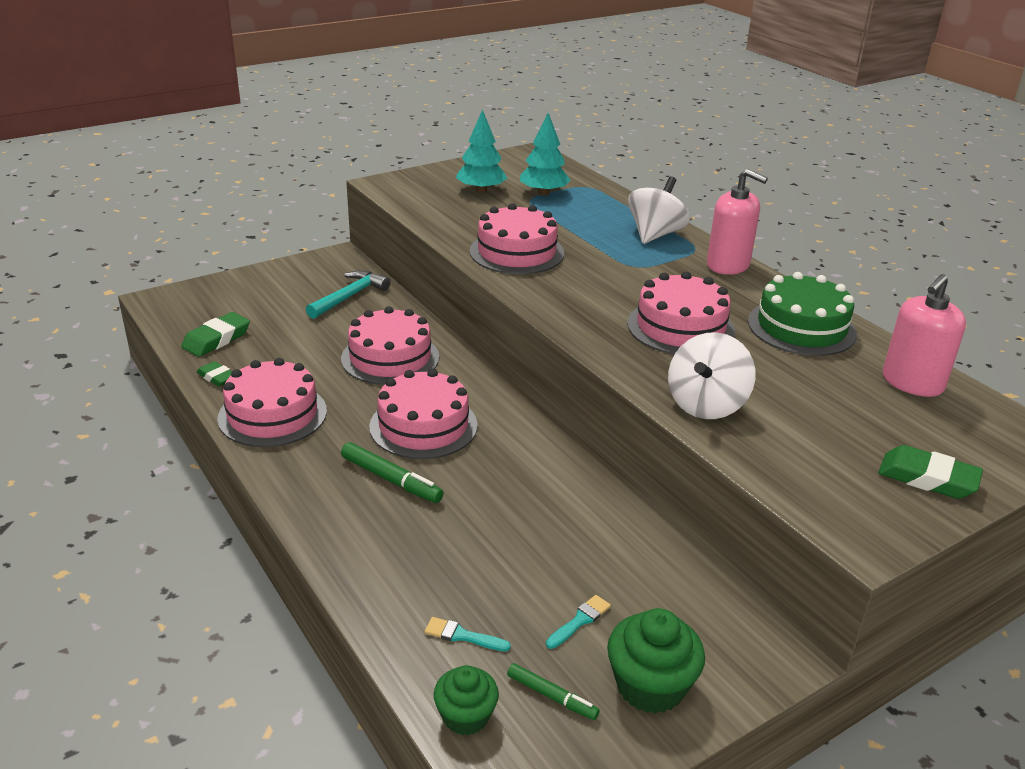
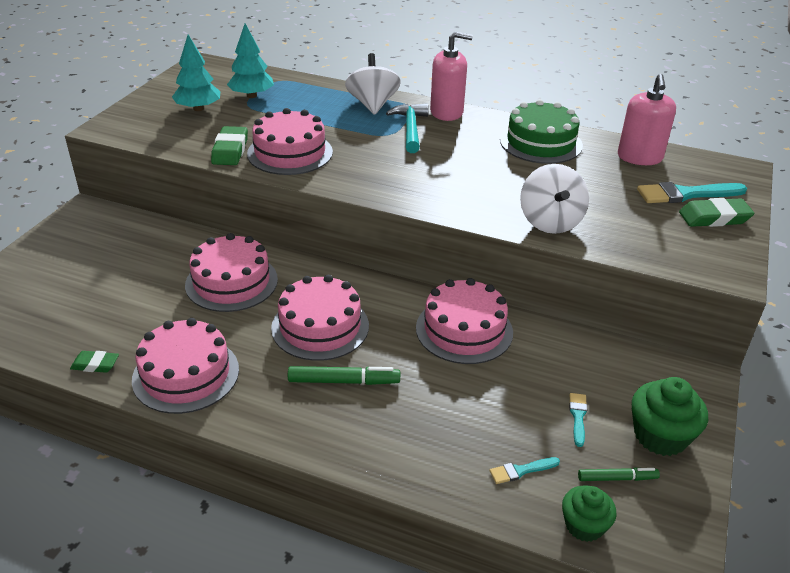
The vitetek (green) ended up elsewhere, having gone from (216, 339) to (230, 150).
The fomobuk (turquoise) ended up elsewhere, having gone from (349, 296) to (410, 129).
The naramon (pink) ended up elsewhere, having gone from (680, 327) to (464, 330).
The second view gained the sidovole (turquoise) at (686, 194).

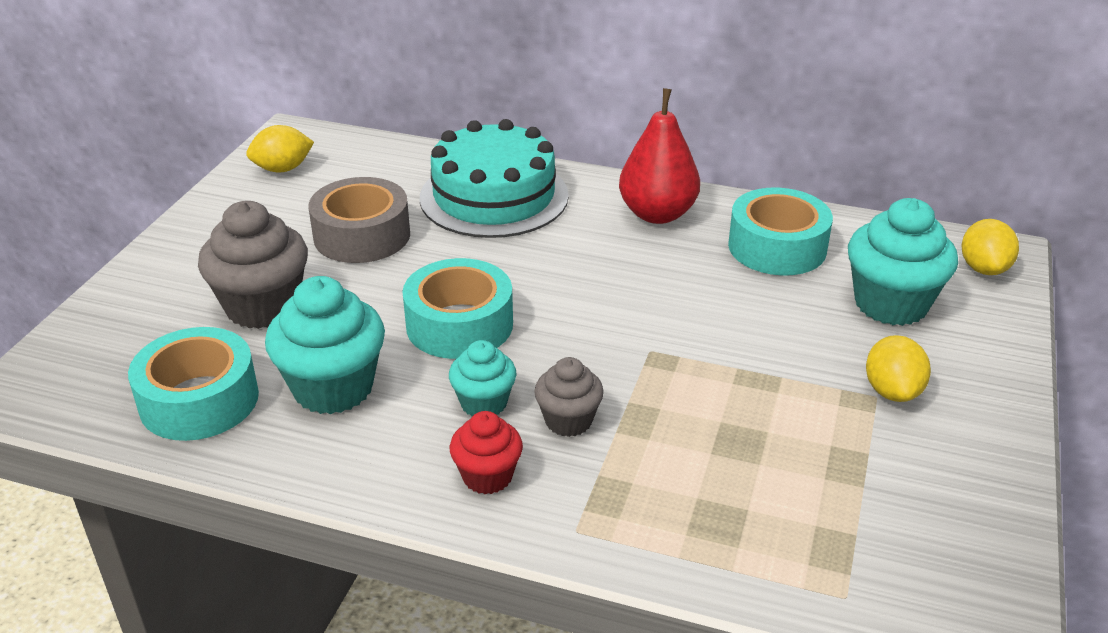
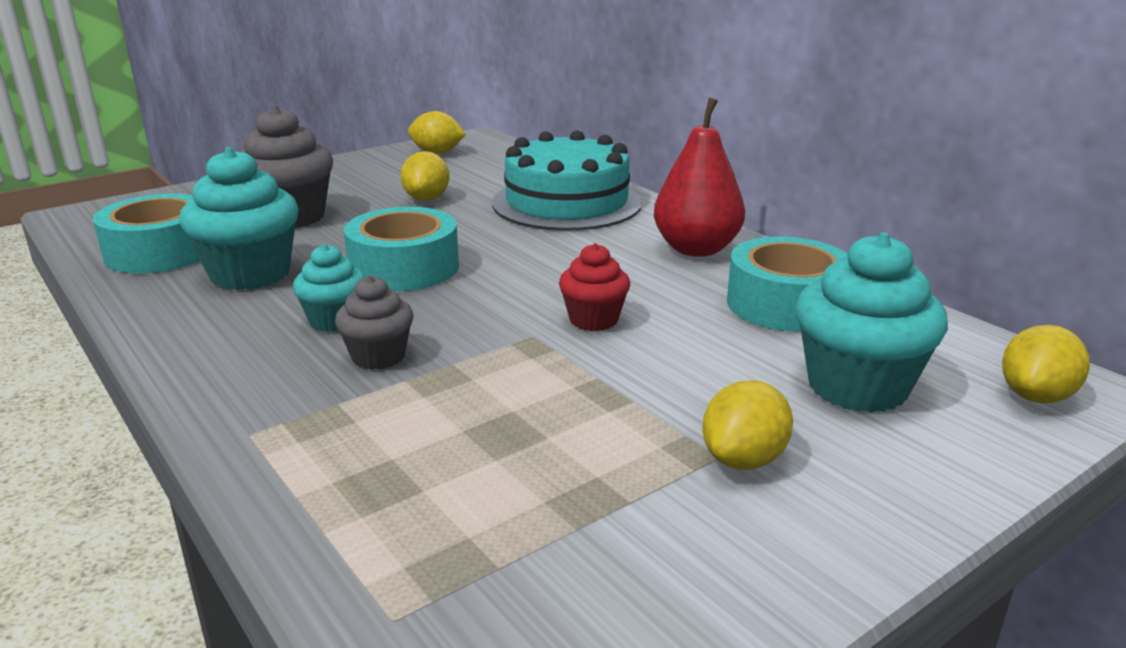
Where the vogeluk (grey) stood at (362, 235), the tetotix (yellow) came to stand at (426, 199).
The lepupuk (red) ended up elsewhere, having gone from (487, 476) to (593, 320).

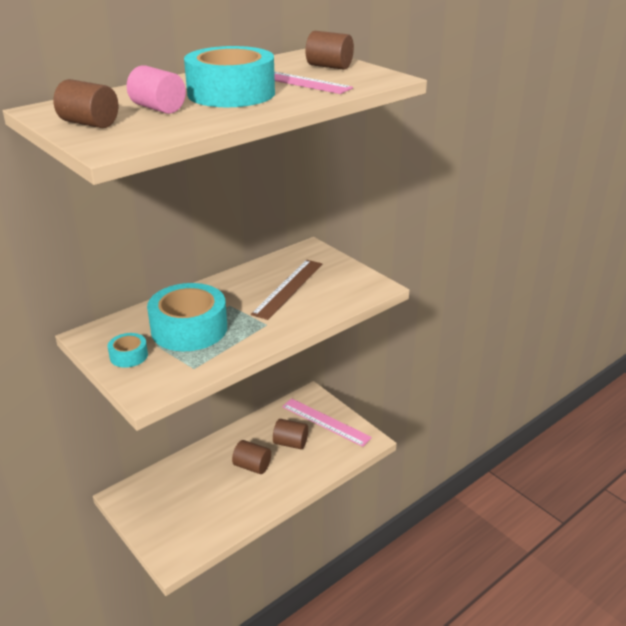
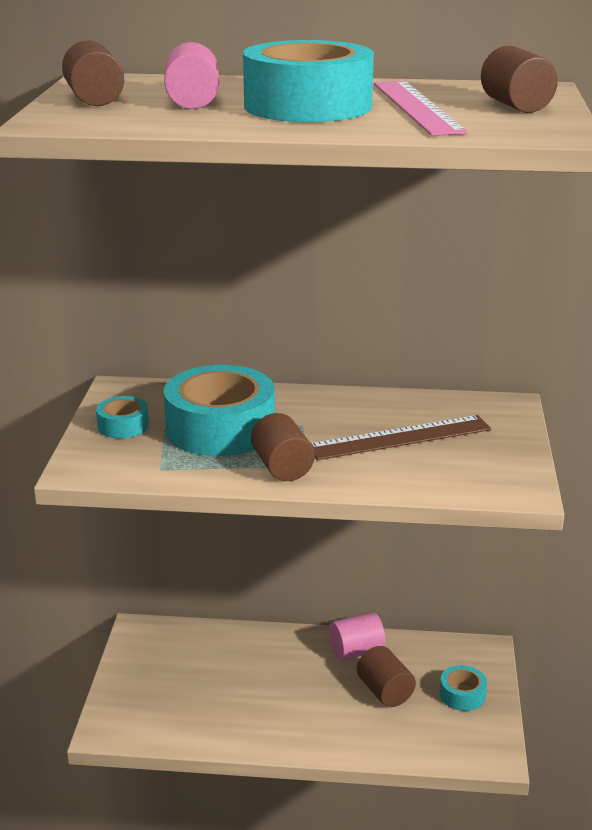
The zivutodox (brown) ended up elsewhere, having gone from (252, 466) to (282, 467).
Where the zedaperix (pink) stood at (325, 422), the vogeluk (turquoise) came to stand at (462, 695).
The second view gained the zivutodox (pink) at (356, 651).

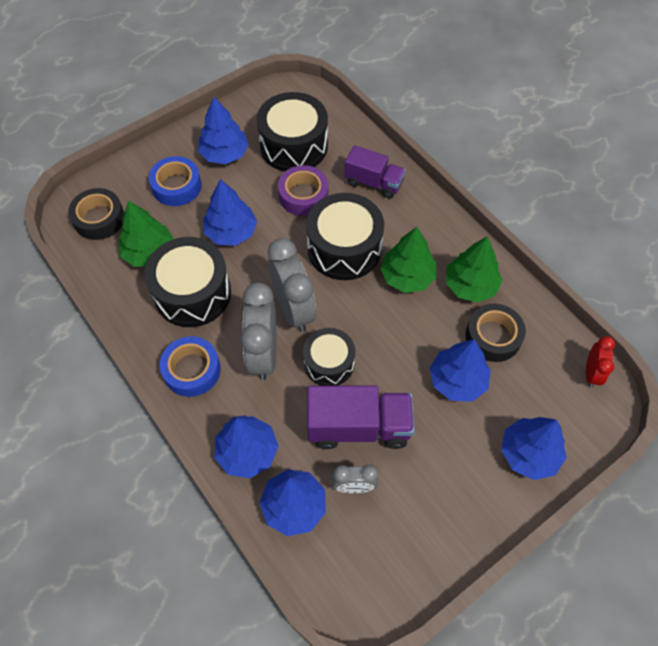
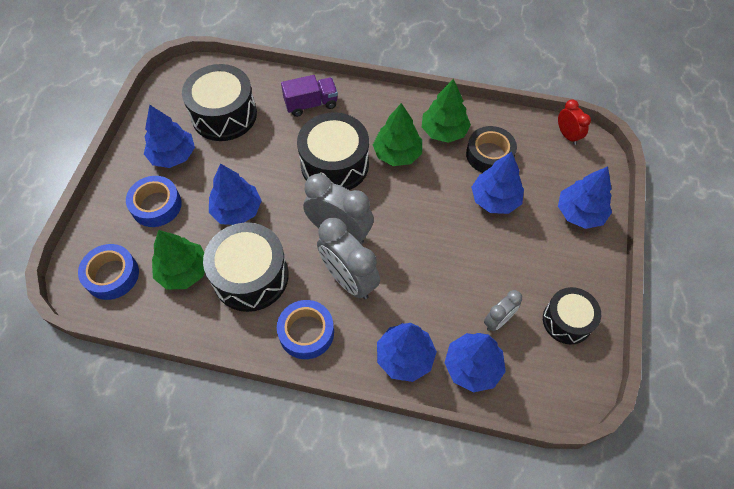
What was the vogeluk (black) at (99, 219) turned into the vogeluk (blue) at (112, 275).
The second view lost the vogeluk (purple) at (303, 195).
The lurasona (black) ended up elsewhere, having gone from (329, 363) to (567, 321).
The second view lost the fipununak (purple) at (358, 426).

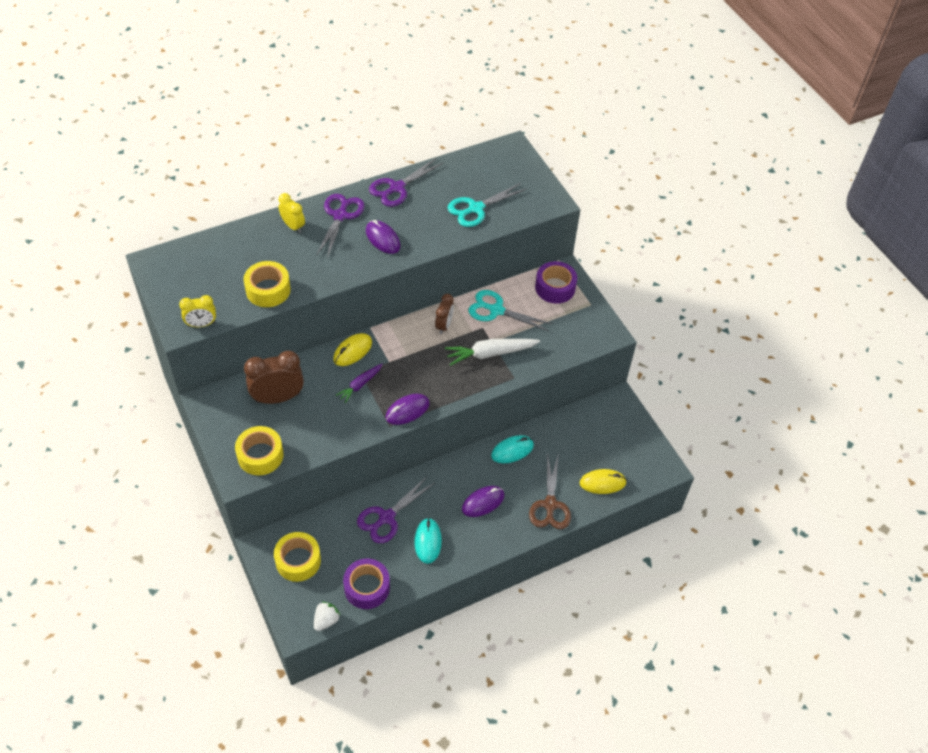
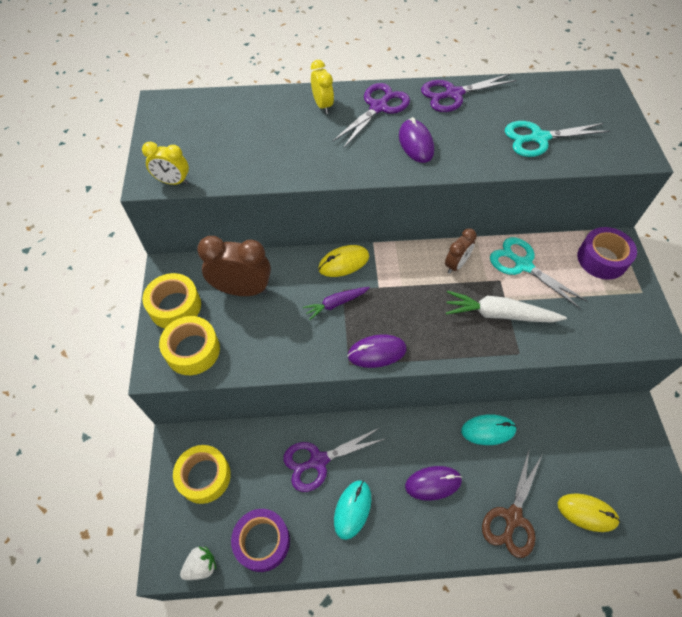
The vogeluk (yellow) ended up elsewhere, having gone from (268, 290) to (175, 306).

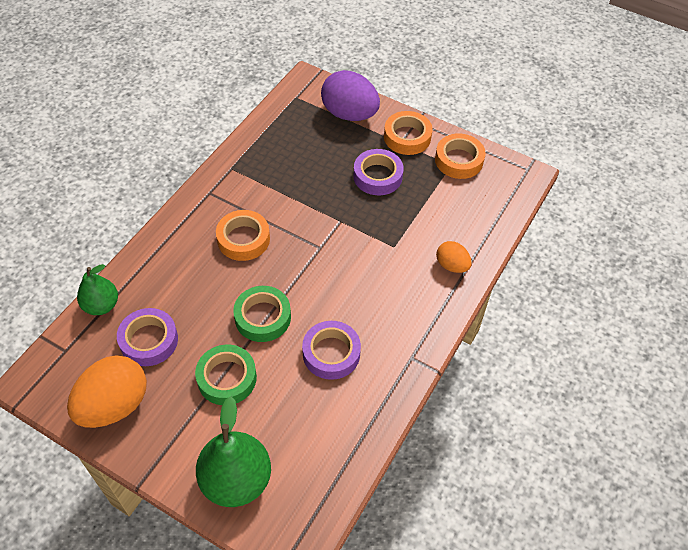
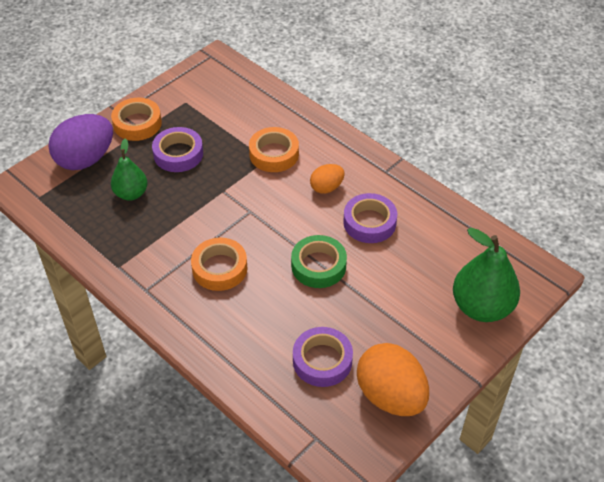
The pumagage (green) ended up elsewhere, having gone from (101, 305) to (131, 193).
The second view lost the vogeluk (green) at (227, 378).
The vogeluk (orange) ended up elsewhere, having gone from (459, 160) to (274, 154).
The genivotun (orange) ended up elsewhere, having gone from (451, 265) to (326, 187).

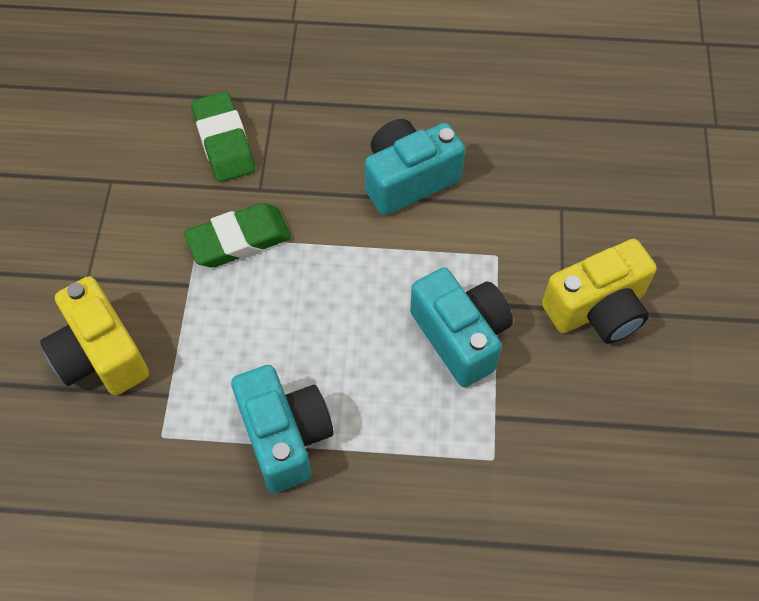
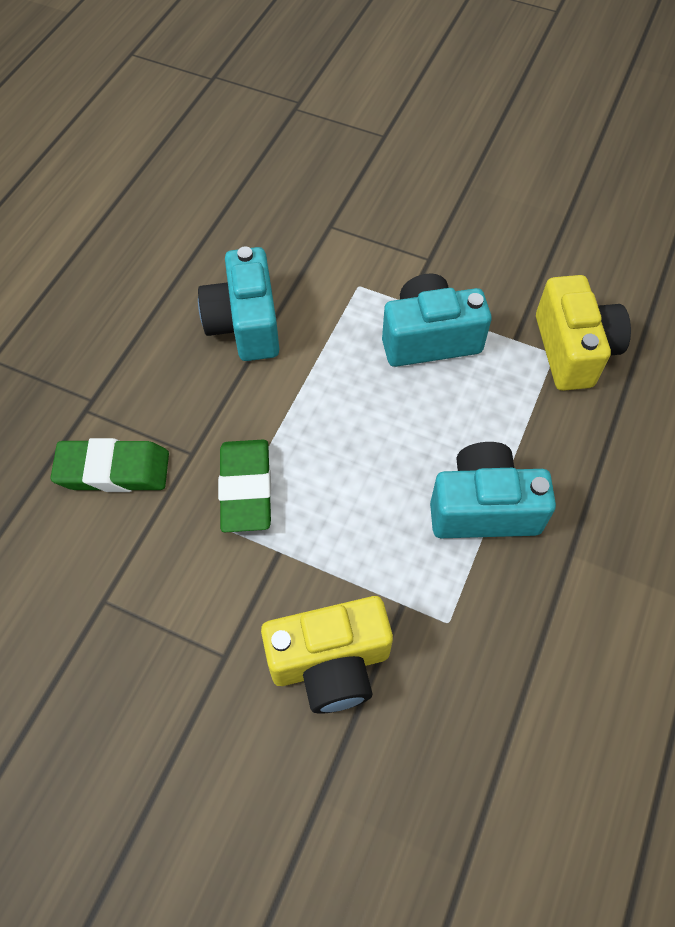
The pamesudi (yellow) ended up elsewhere, having gone from (597, 309) to (573, 350).

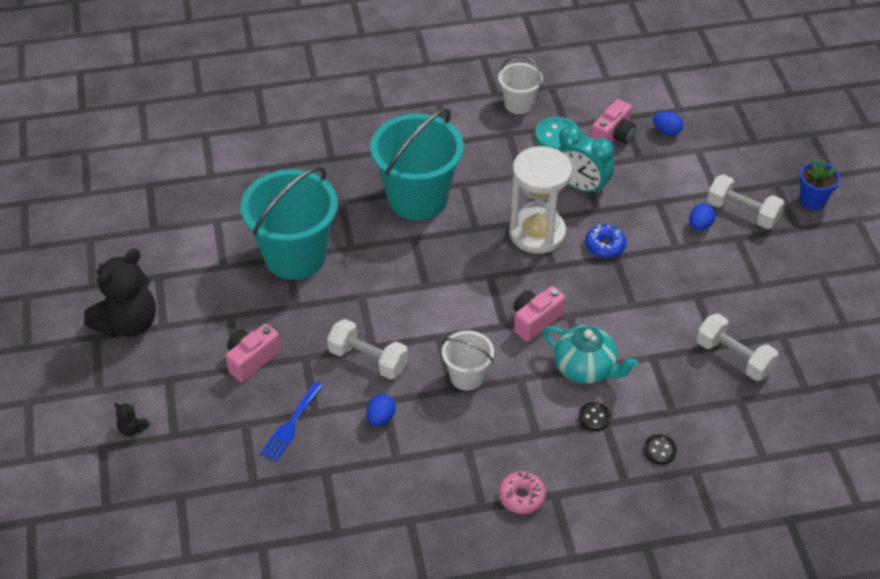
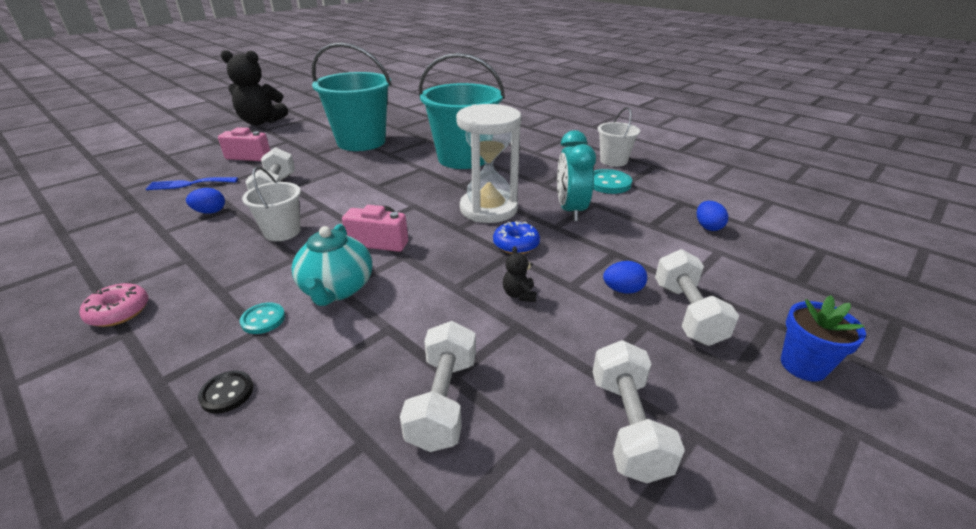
The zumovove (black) ended up elsewhere, having gone from (132, 429) to (519, 294).
What was the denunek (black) at (594, 417) turned into the denunek (turquoise) at (263, 319).
The second view lost the pamesudi (pink) at (613, 136).
The second view gained the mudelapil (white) at (627, 425).

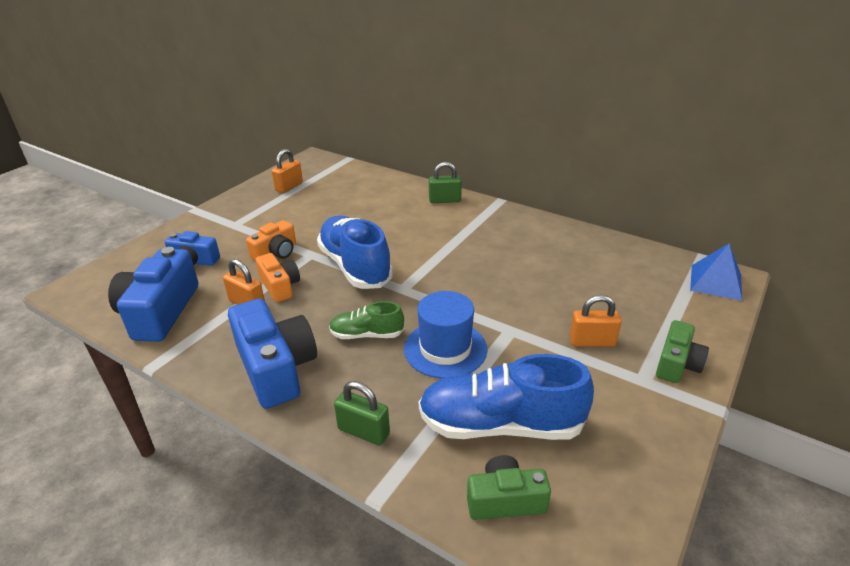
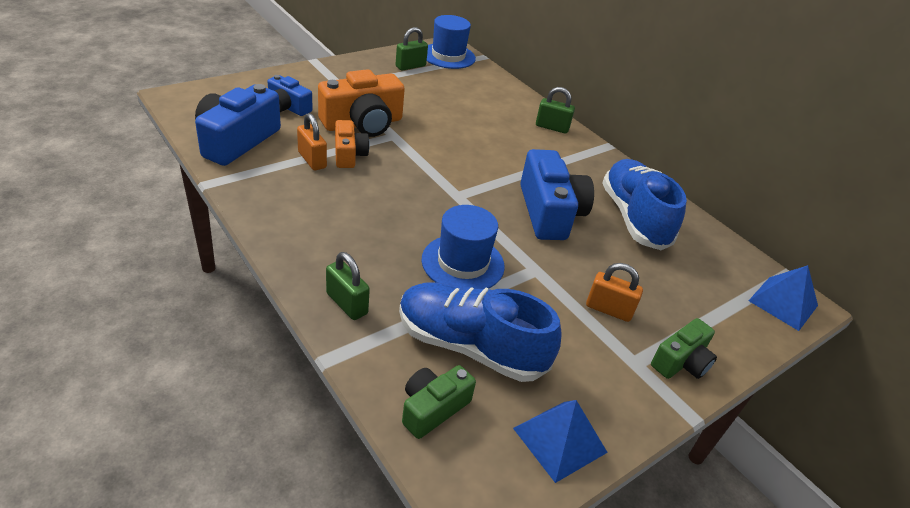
The pamesudi (blue) ended up elsewhere, having gone from (276, 368) to (549, 212).
The size of the pamesudi (orange) at (276, 252) changed by a factor of 1.73.
What was the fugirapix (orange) at (289, 186) turned into the fugirapix (green) at (410, 66).
The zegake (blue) ended up elsewhere, having gone from (355, 266) to (634, 217).
The second view lost the zegake (green) at (366, 335).
The pamesudi (green) at (505, 500) ended up facing another way, 60 degrees counterclockwise from before.
The second view gained the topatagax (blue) at (448, 56).
The second view gained the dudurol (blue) at (560, 440).

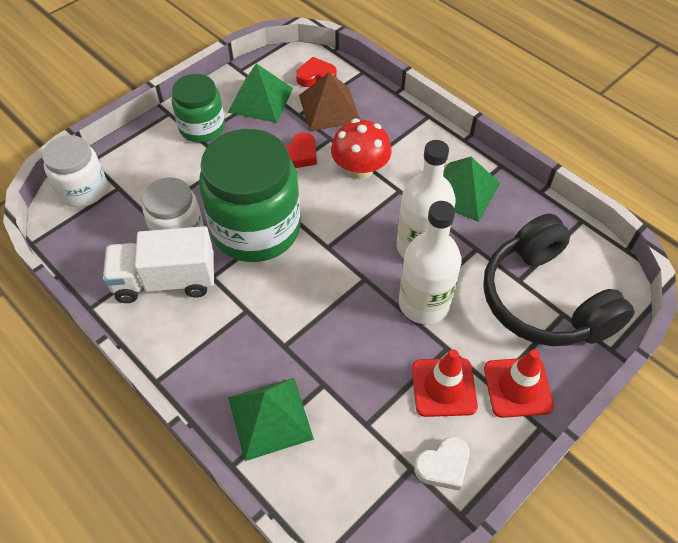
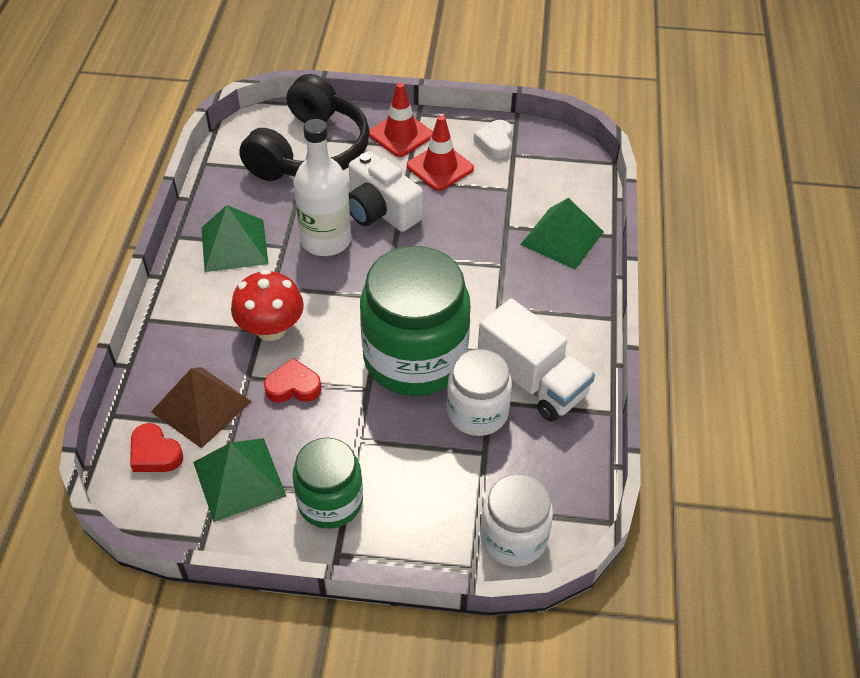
Where the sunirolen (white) stood at (424, 303), the pamesudi (white) came to stand at (380, 210).
The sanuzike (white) at (443, 466) ended up facing another way, 105 degrees counterclockwise from before.

